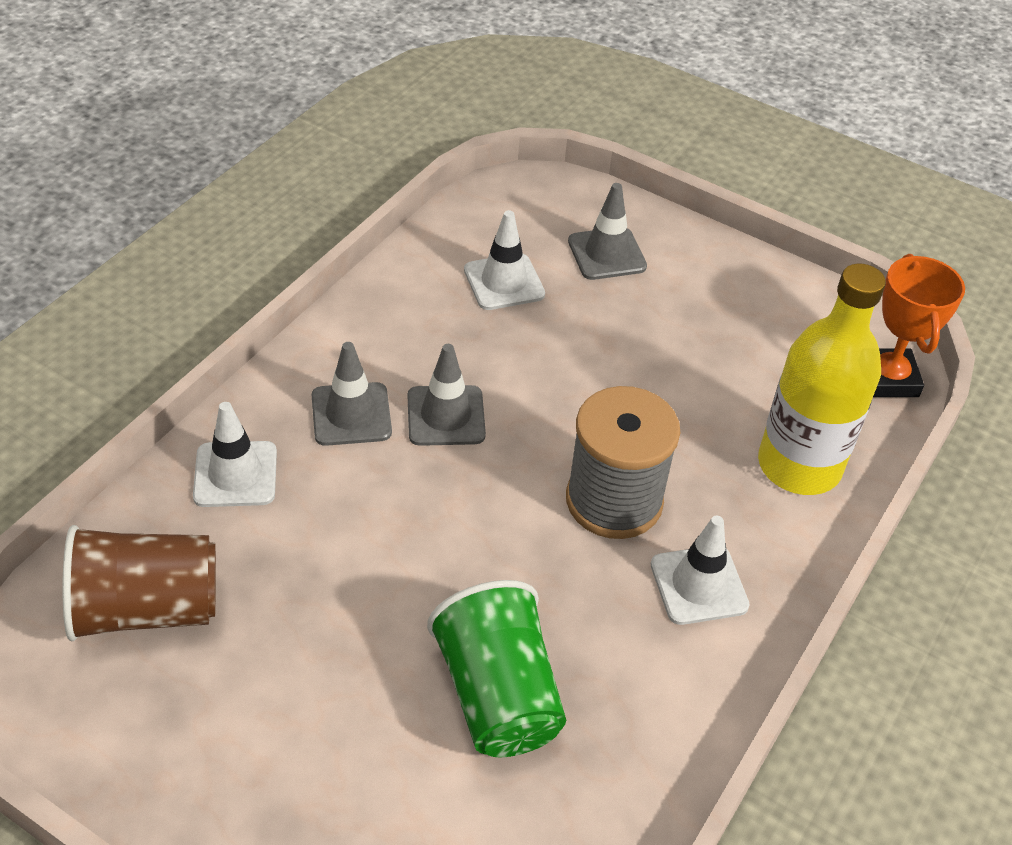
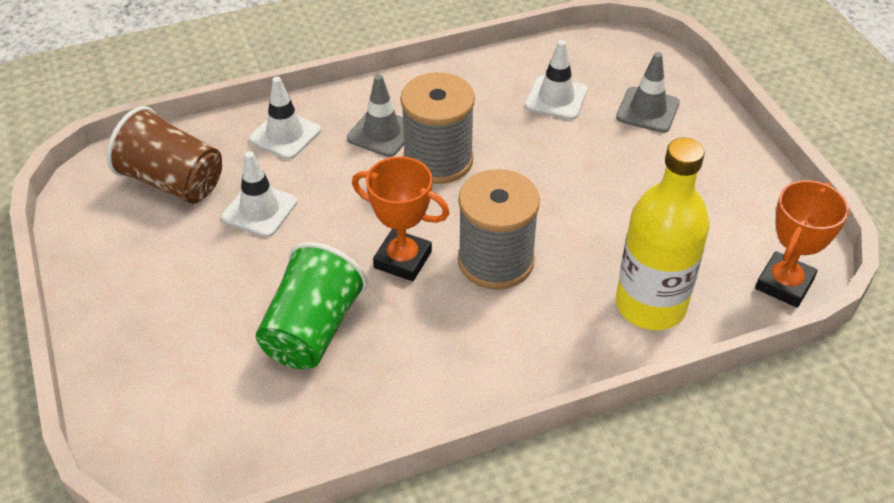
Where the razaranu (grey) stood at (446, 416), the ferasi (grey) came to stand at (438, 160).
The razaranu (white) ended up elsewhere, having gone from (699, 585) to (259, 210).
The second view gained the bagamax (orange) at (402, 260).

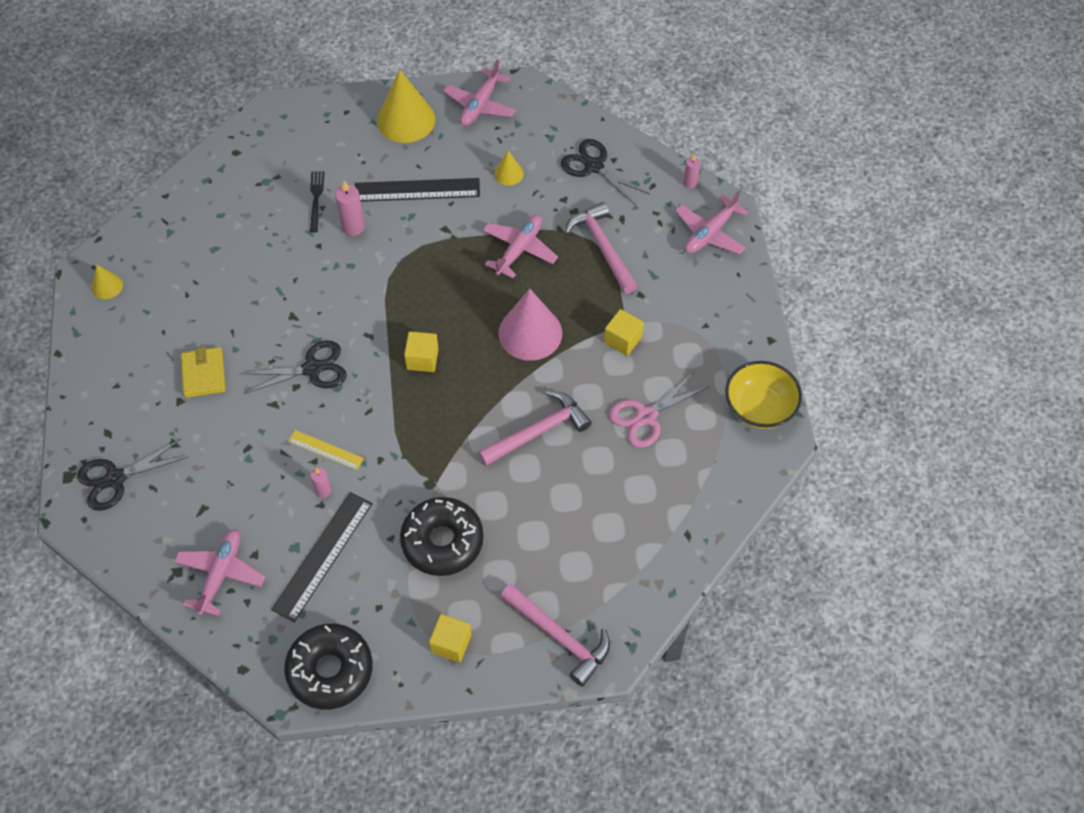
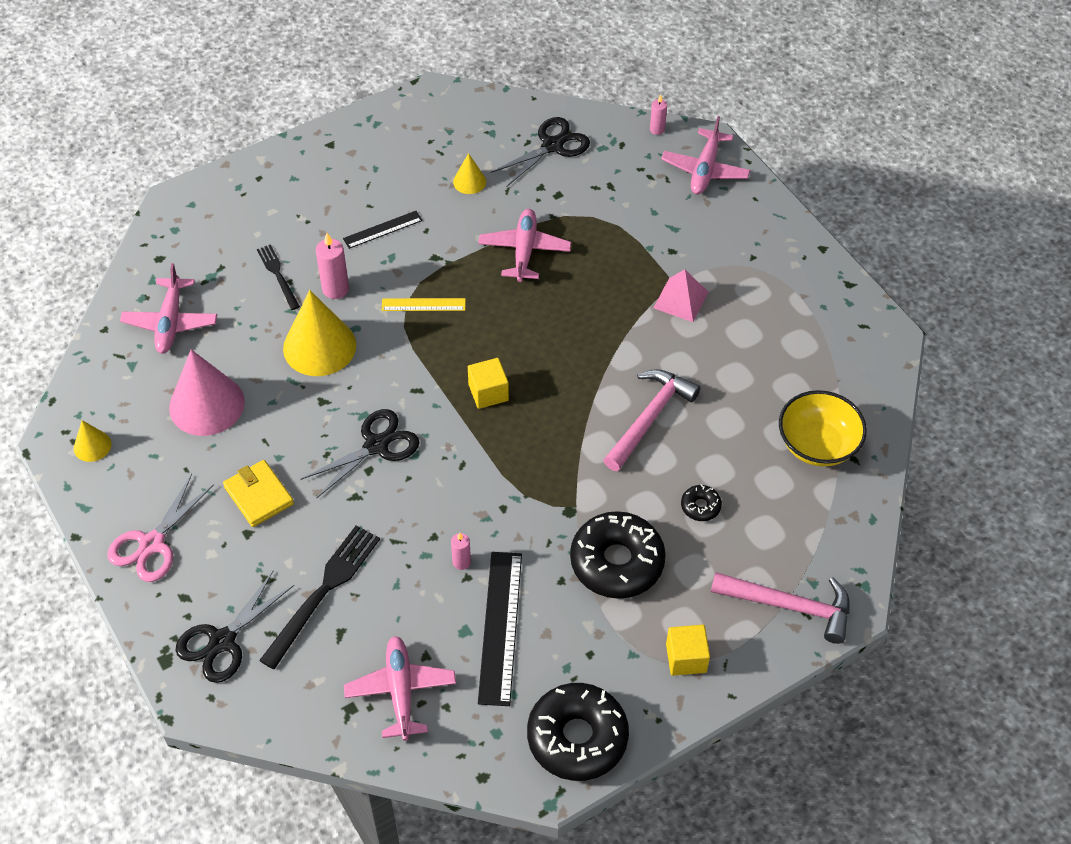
The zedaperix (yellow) ended up elsewhere, having gone from (325, 450) to (423, 305).
The size of the zedaperix (black) at (417, 190) changed by a factor of 0.56.
The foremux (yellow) ended up elsewhere, having gone from (406, 120) to (319, 346).
The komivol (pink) ended up elsewhere, having gone from (480, 105) to (171, 322).
The foremux (pink) ended up elsewhere, having gone from (530, 333) to (207, 404).
The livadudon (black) at (594, 166) ended up facing another way, 120 degrees clockwise from before.
The second view lost the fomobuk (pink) at (602, 247).
Where the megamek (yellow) stood at (623, 340), the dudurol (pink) came to stand at (680, 300).
The livadudon (pink) ended up elsewhere, having gone from (646, 416) to (152, 544).
The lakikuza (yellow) ended up elsewhere, having gone from (759, 408) to (817, 445).
The second view gained the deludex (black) at (323, 592).
The second view gained the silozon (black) at (700, 506).

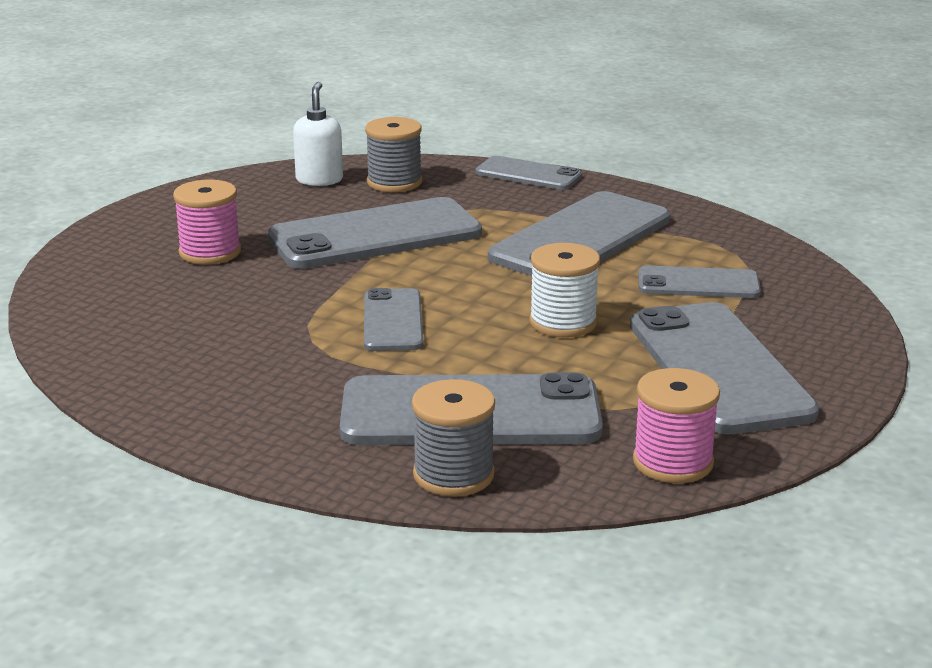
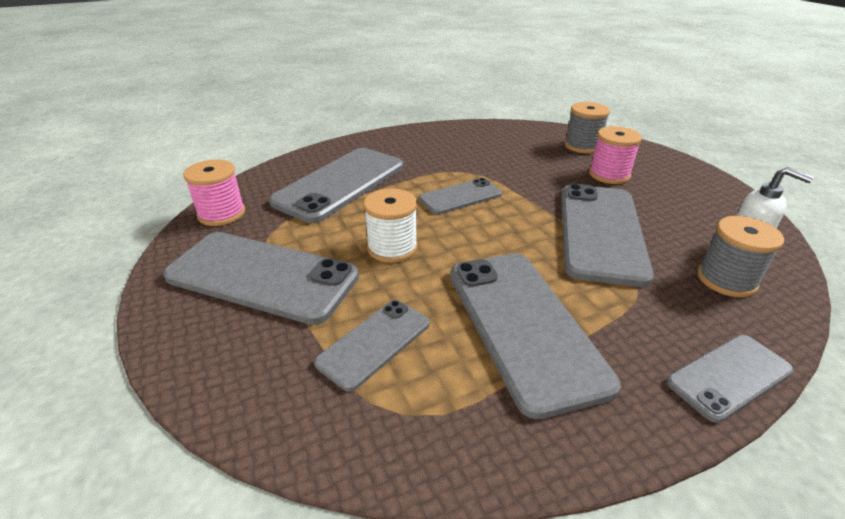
The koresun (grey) at (393, 321) ended up facing another way, 60 degrees counterclockwise from before.
The ferasi (grey) ended up elsewhere, having gone from (453, 475) to (582, 146).

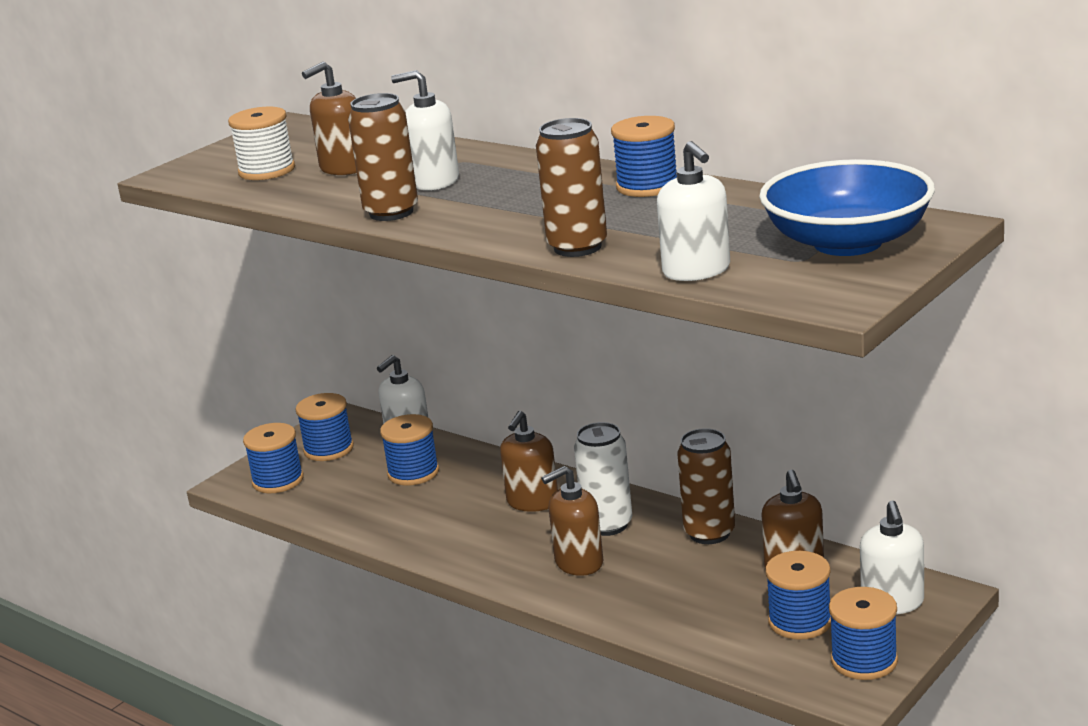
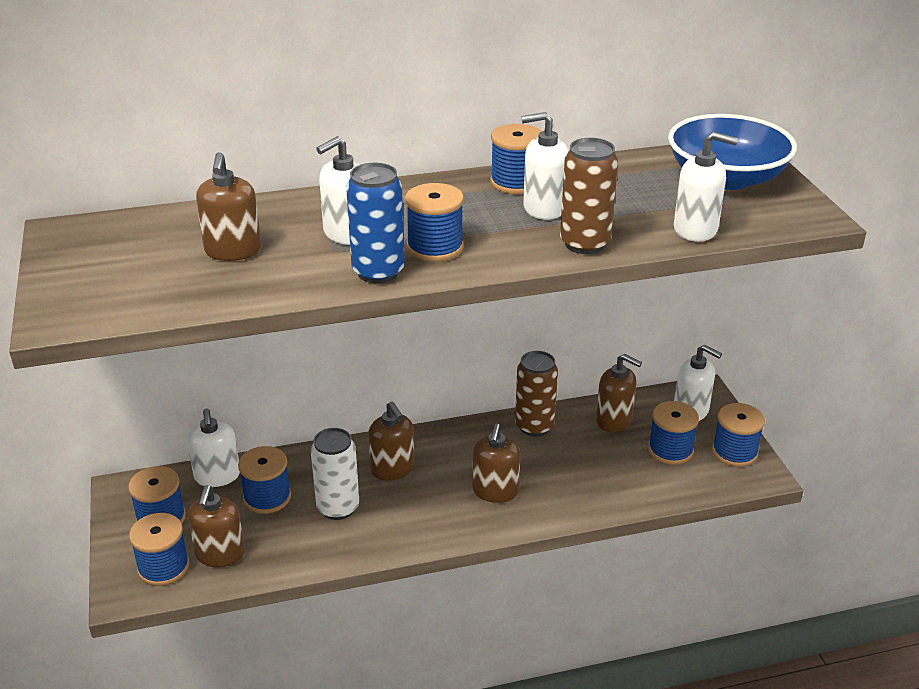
The second view lost the ferasi (white) at (267, 171).
What was the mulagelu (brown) at (391, 212) turned into the mulagelu (blue) at (378, 272).
The mulagelu (white) ended up elsewhere, having gone from (607, 525) to (338, 508).
The second view gained the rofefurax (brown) at (220, 554).
The second view gained the ferasi (blue) at (435, 247).
The second view gained the rofefurax (white) at (544, 208).

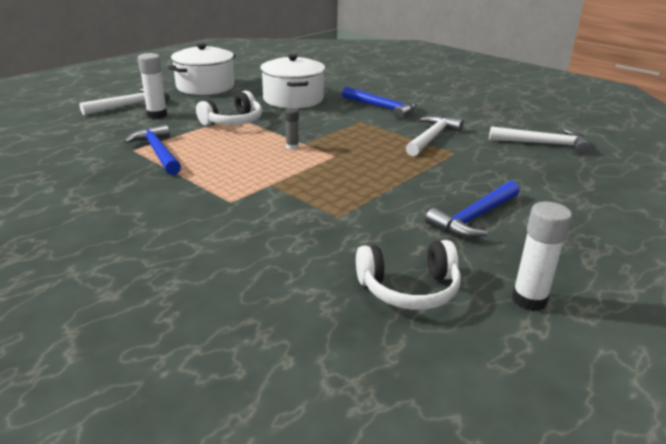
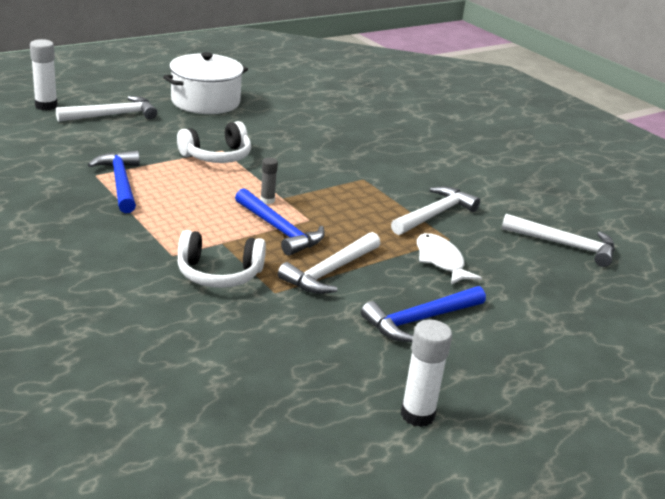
The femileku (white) ended up elsewhere, having gone from (157, 115) to (46, 106).
The second view lost the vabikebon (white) at (293, 99).
The fomobuk (blue) ended up elsewhere, having gone from (382, 107) to (279, 230).
The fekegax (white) ended up elsewhere, having gone from (409, 289) to (219, 274).
The second view gained the fomobuk (white) at (330, 272).
The second view gained the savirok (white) at (441, 261).

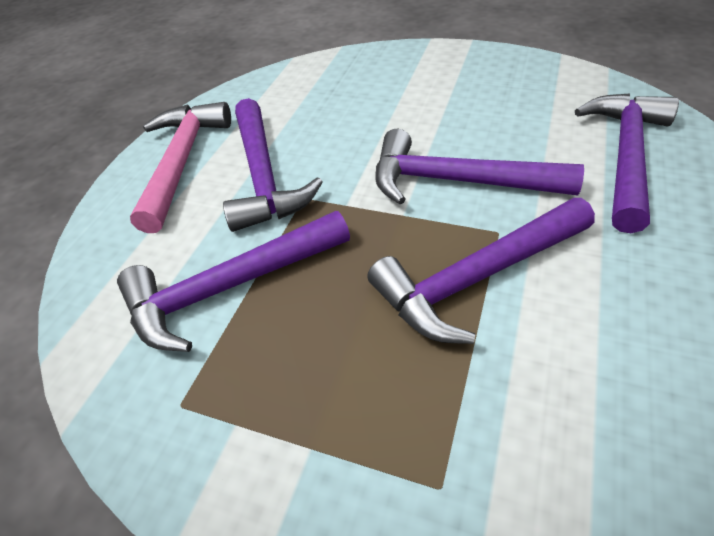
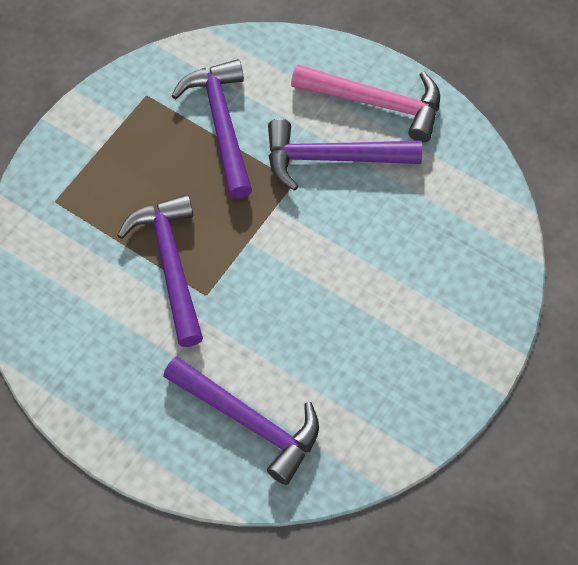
The second view lost the fomobuk (purple) at (456, 181).

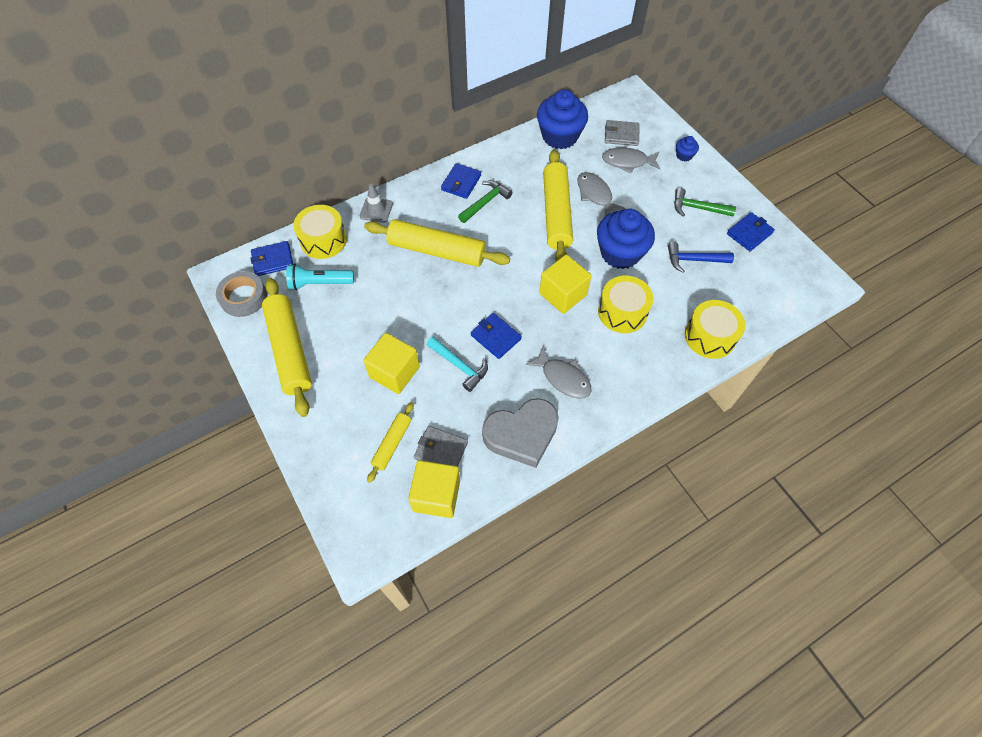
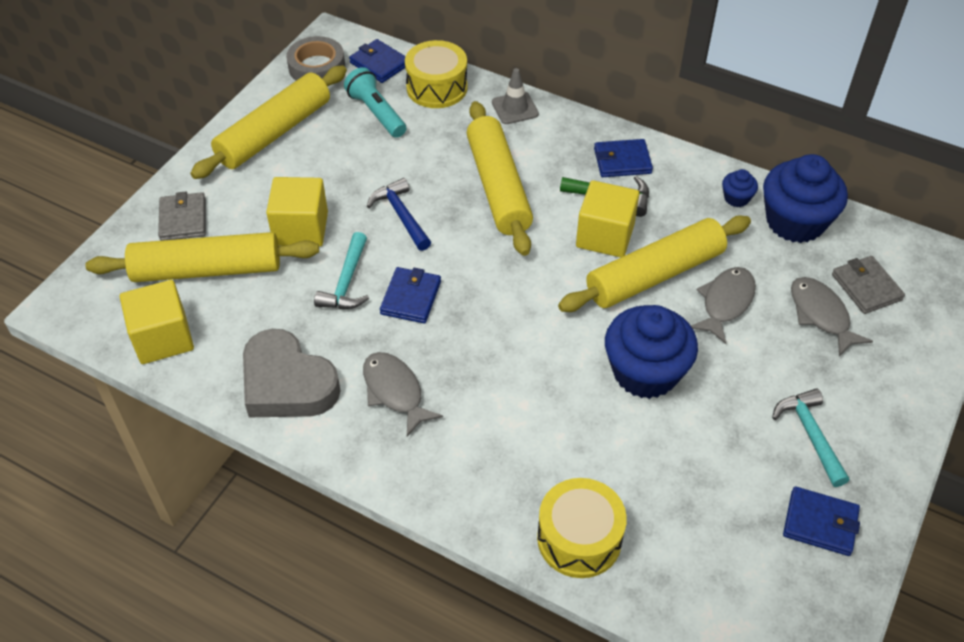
The size of the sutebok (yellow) at (392, 444) changed by a factor of 1.93.
The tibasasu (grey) ended up elsewhere, having gone from (441, 450) to (183, 219).
The savirok (grey) at (563, 378) ended up facing another way, 135 degrees clockwise from before.
The megamek (yellow) ended up elsewhere, having gone from (563, 294) to (605, 236).
The second view lost the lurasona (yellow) at (622, 312).
The fomobuk (blue) ended up elsewhere, having gone from (693, 260) to (401, 215).
What was the fomobuk (green) at (697, 208) turned into the fomobuk (turquoise) at (810, 434).
The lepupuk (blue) ended up elsewhere, having gone from (684, 155) to (736, 198).

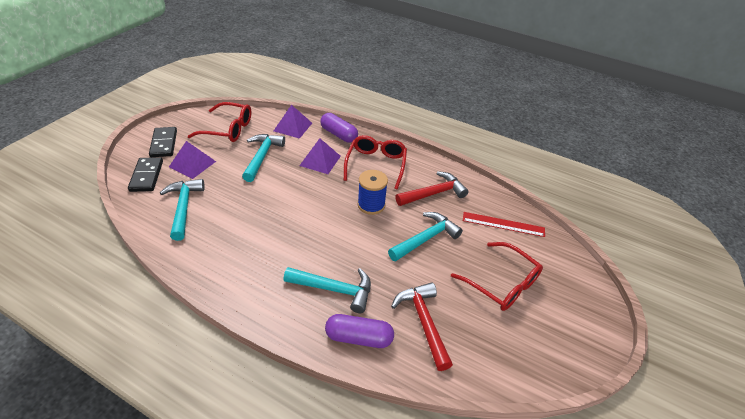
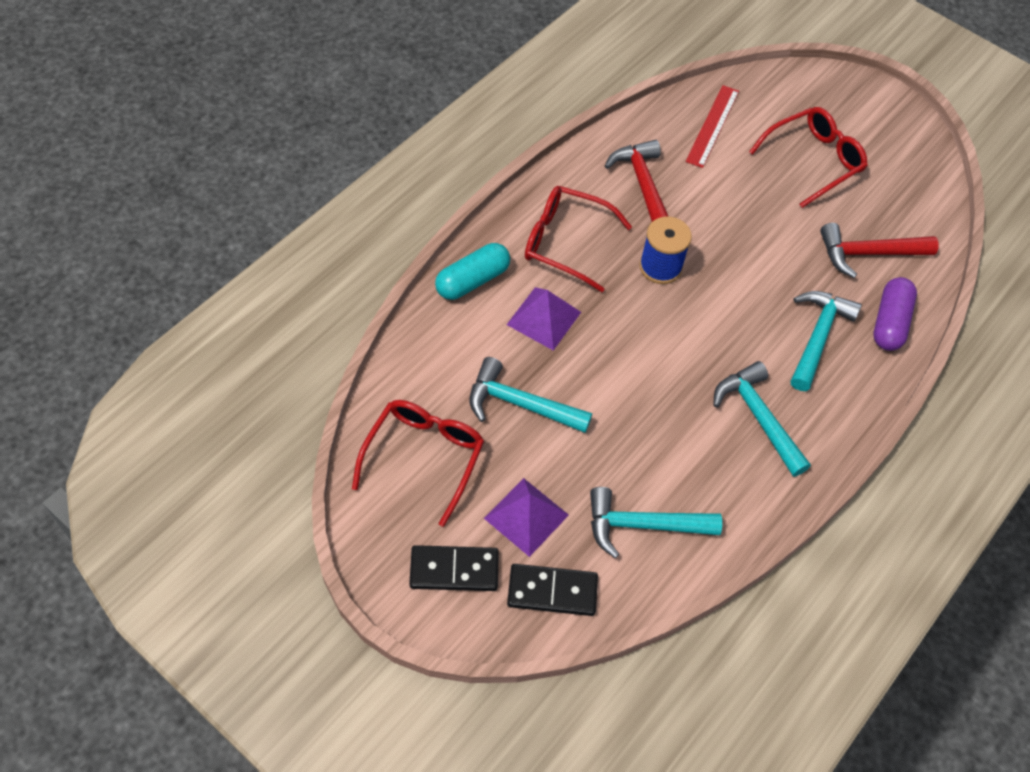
The second view lost the dudurol (purple) at (293, 127).
What was the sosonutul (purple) at (339, 134) turned into the sosonutul (turquoise) at (472, 280).
The fomobuk (turquoise) ended up elsewhere, having gone from (426, 238) to (758, 417).

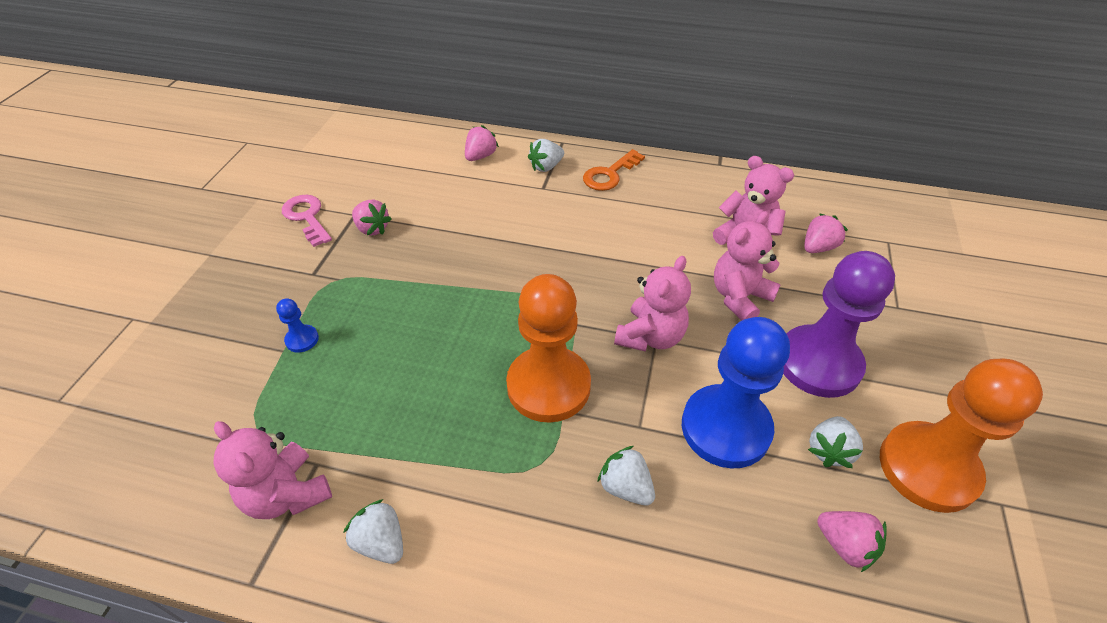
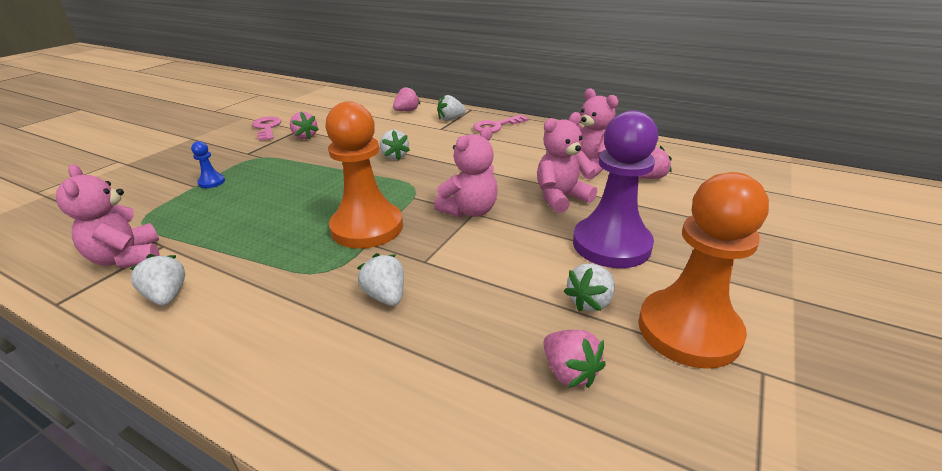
What was the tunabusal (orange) at (609, 174) turned into the tunabusal (pink) at (496, 126).
The second view lost the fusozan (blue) at (725, 428).
The second view gained the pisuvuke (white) at (394, 156).

